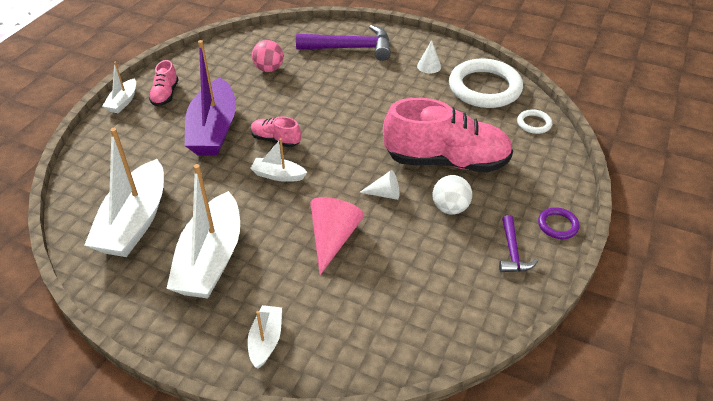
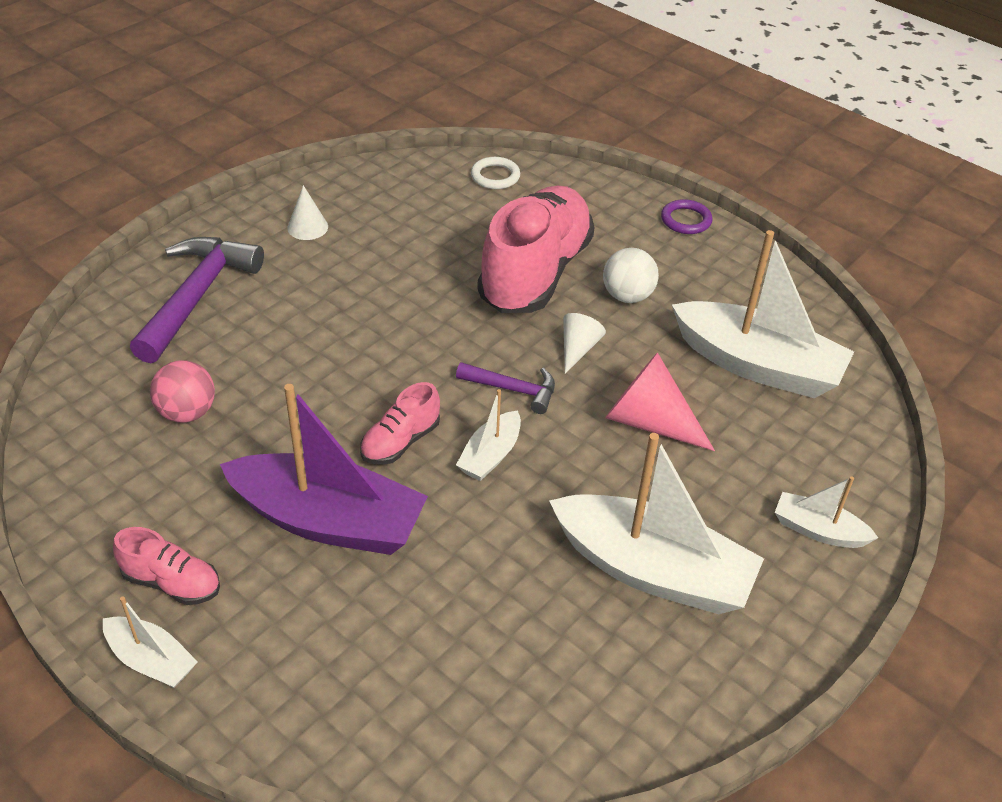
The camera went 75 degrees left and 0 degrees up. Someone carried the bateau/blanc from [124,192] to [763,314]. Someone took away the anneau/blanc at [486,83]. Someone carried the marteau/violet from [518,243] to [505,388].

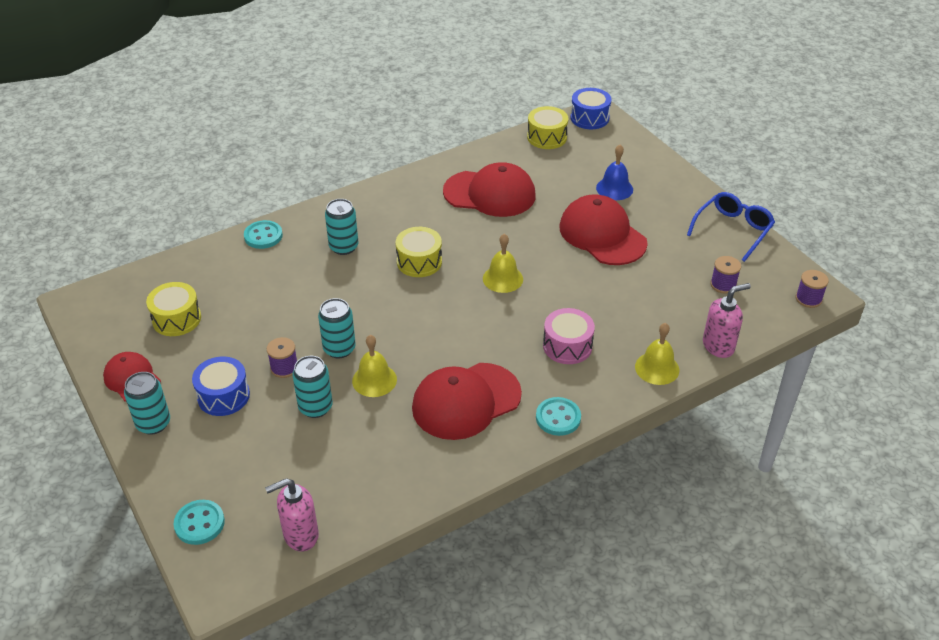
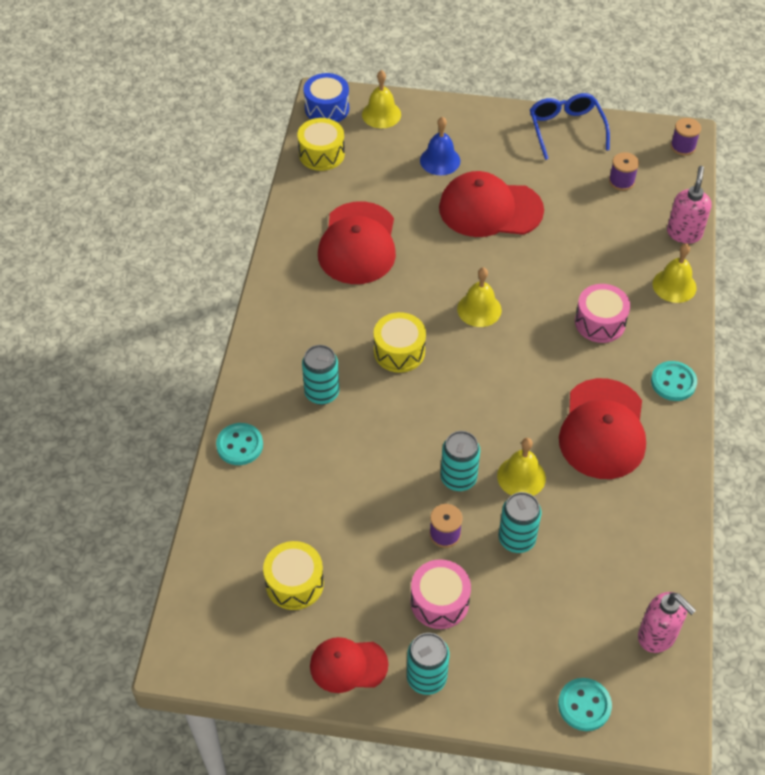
The camera went 50 degrees left and 10 degrees up. Someone repainted the tambour/bleu at [221,386], which became the tambour/rose at [441,594]. Someone rotated the distributeur de savon/rose at [292,514] by 60 degrees counterclockwise. Someone rotated the casquette/rouge at [489,189] by 135 degrees clockwise. Someone put down the cloche/jaune at [381,99].

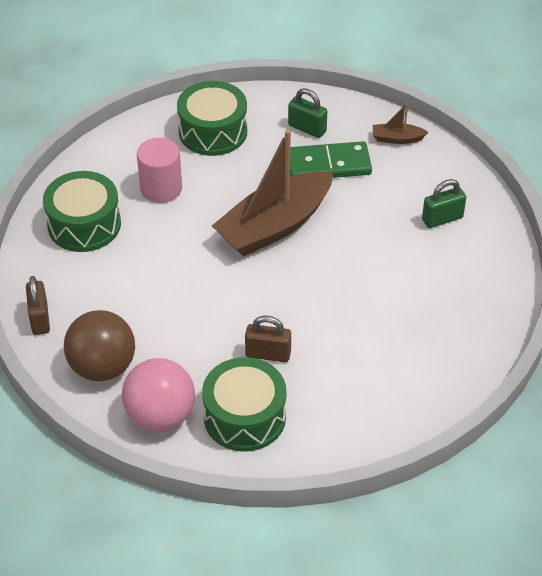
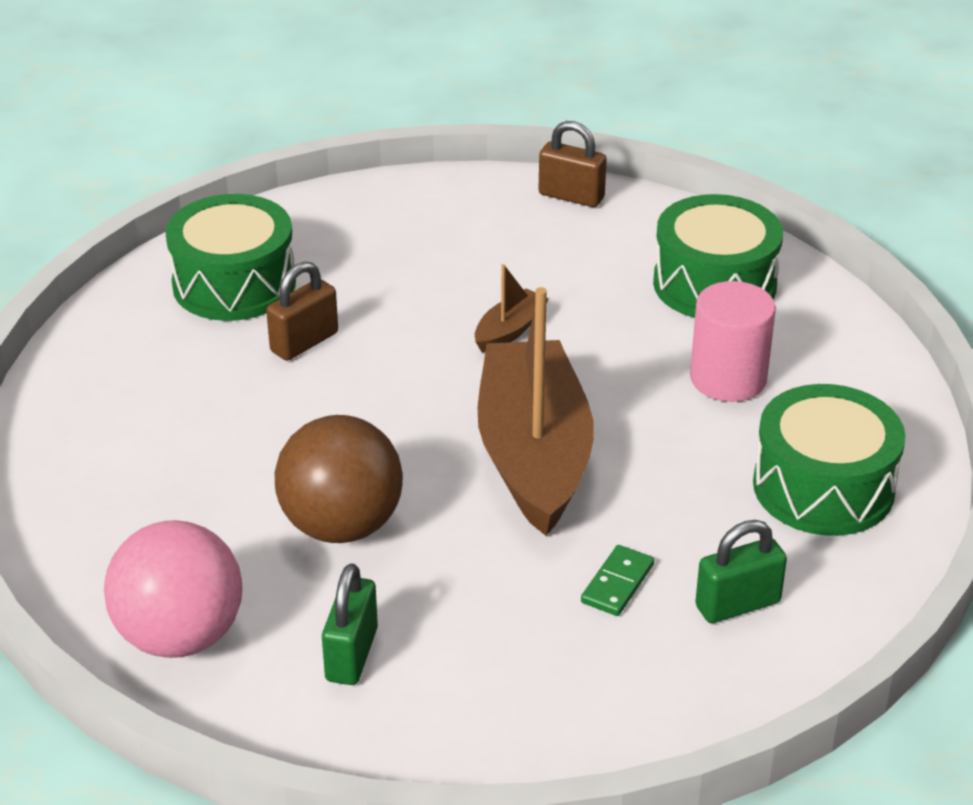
The camera went 125 degrees right and 10 degrees down. Someone carried the balle/marron from [99,345] to [339,479]. Someone carried the balle/rose from [158,395] to [173,589]. Someone scaled the domino/vert at [331,159] by 0.49. Someone carried the bateau/marron from [400,123] to [512,308].

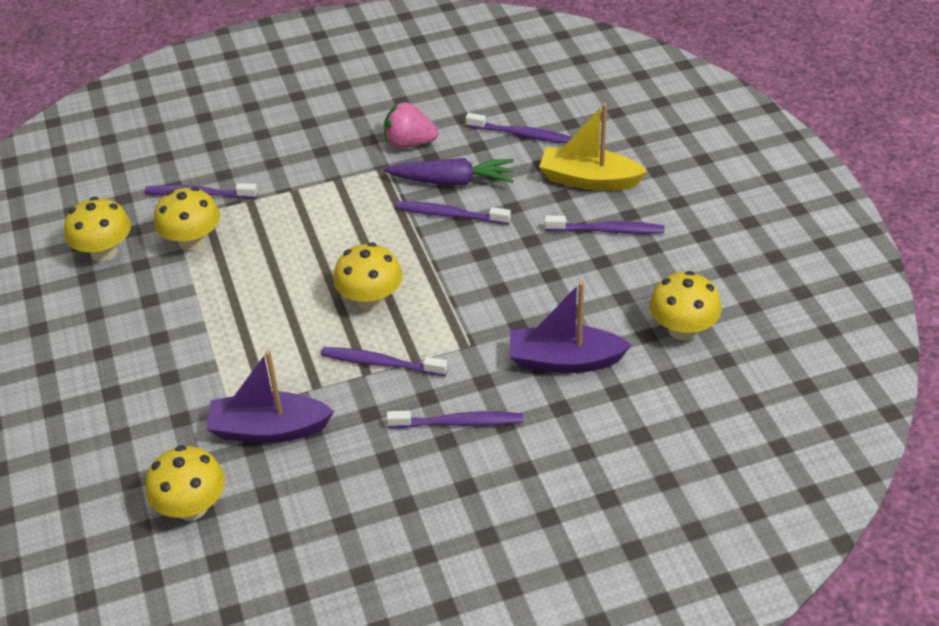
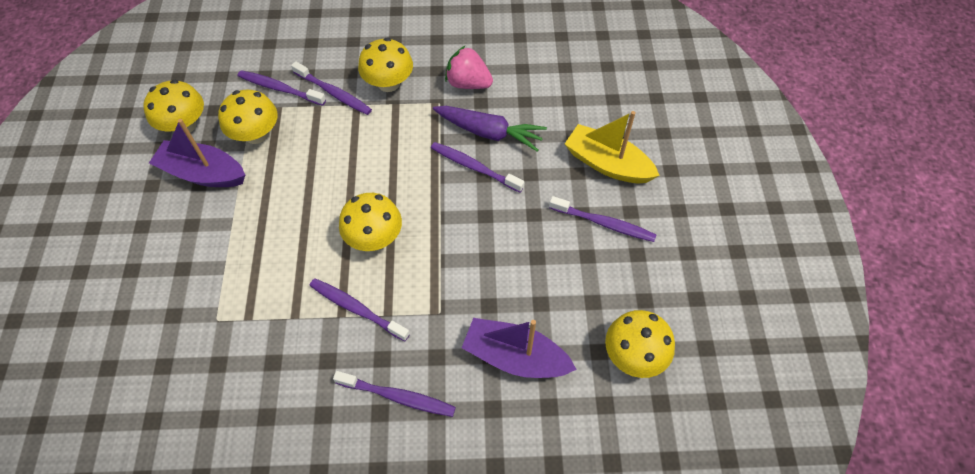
The camera went 15 degrees right and 15 degrees up. Someone carried the champignon/jaune from [185,483] to [385,65]. Someone carried the bateau/violet from [270,396] to [197,153]. Someone carried the brosse à dents/violet from [519,128] to [331,88].

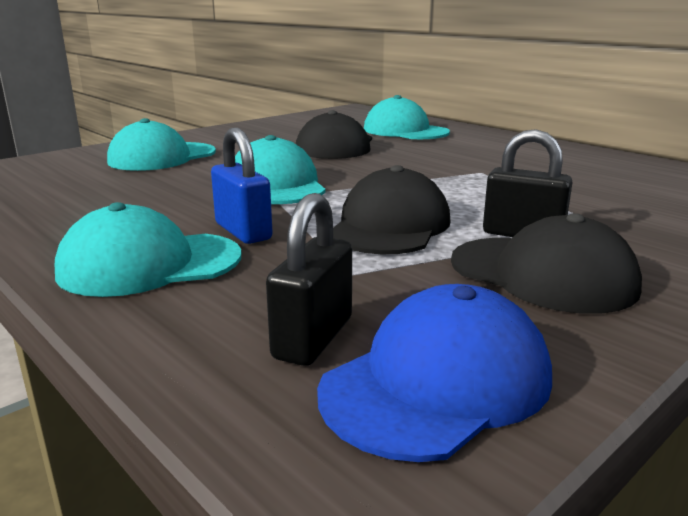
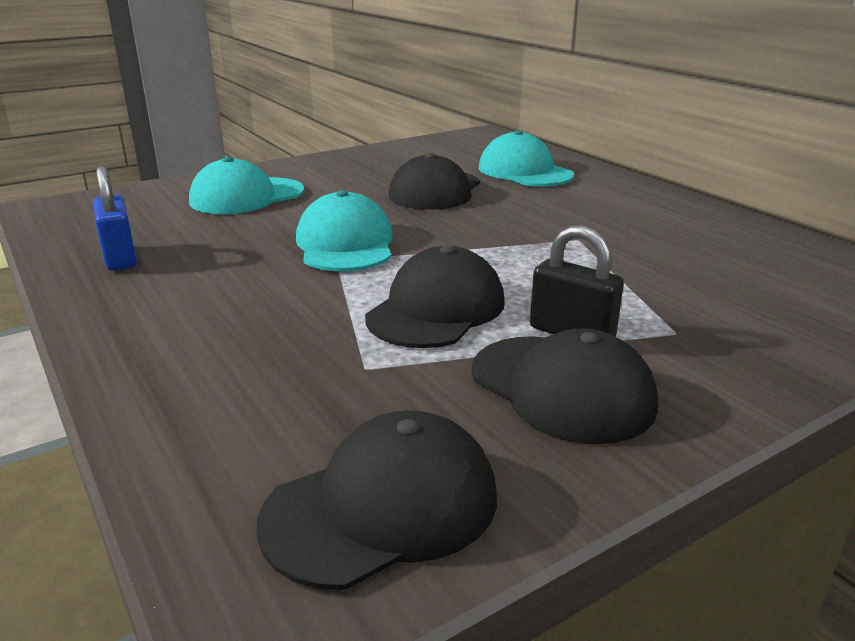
The camera went 10 degrees right and 5 degrees up. Someone took away the casquette/turquoise at [148,249]. Someone carried the cadenas/bleu from [242,186] to [115,218]. Someone took away the cadenas/noir at [309,279]. Someone repainted the casquette/bleu at [434,373], which became the casquette/noir at [376,500].

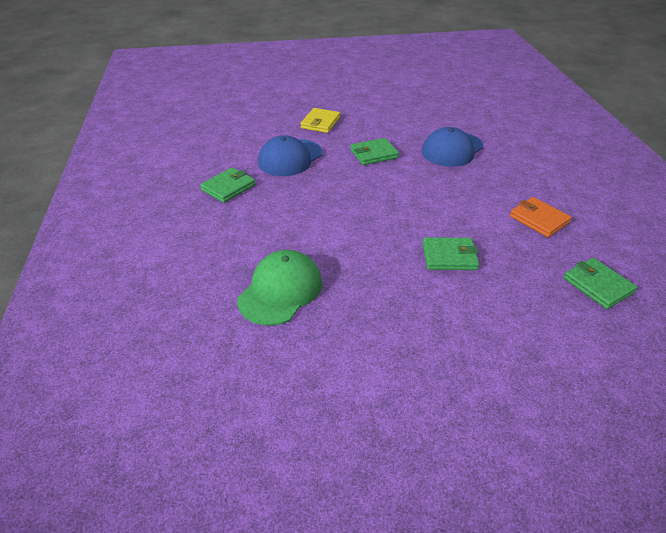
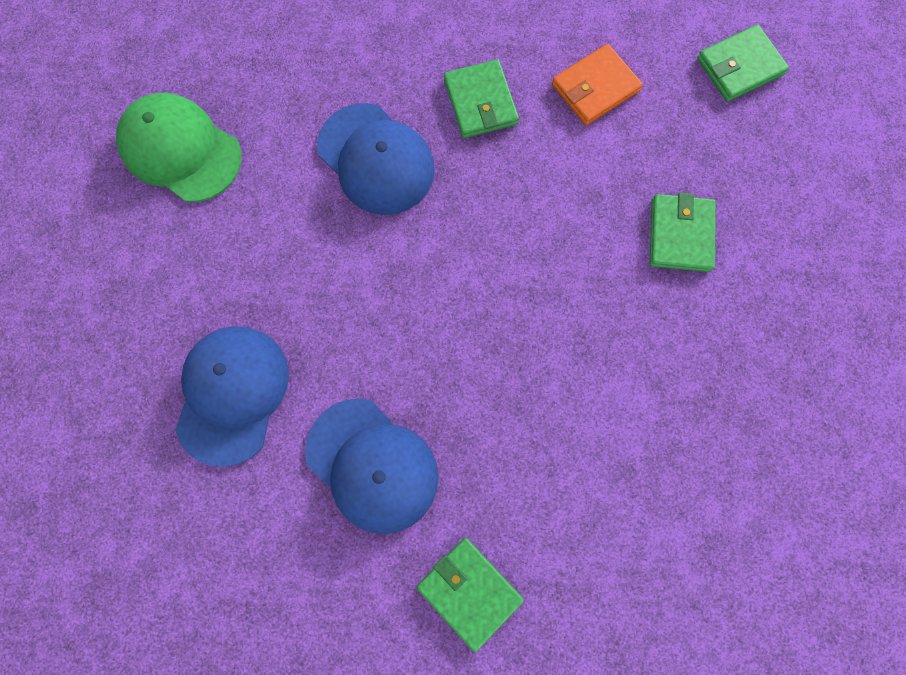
The camera went 85 degrees left and 35 degrees up. Someone carried the casquette/vert from [279,288] to [178,147]. Someone swapped the portefeuille/jaune at [320,120] for the casquette/bleu at [232,396]. Someone carried the portefeuille/vert from [375,151] to [481,98].

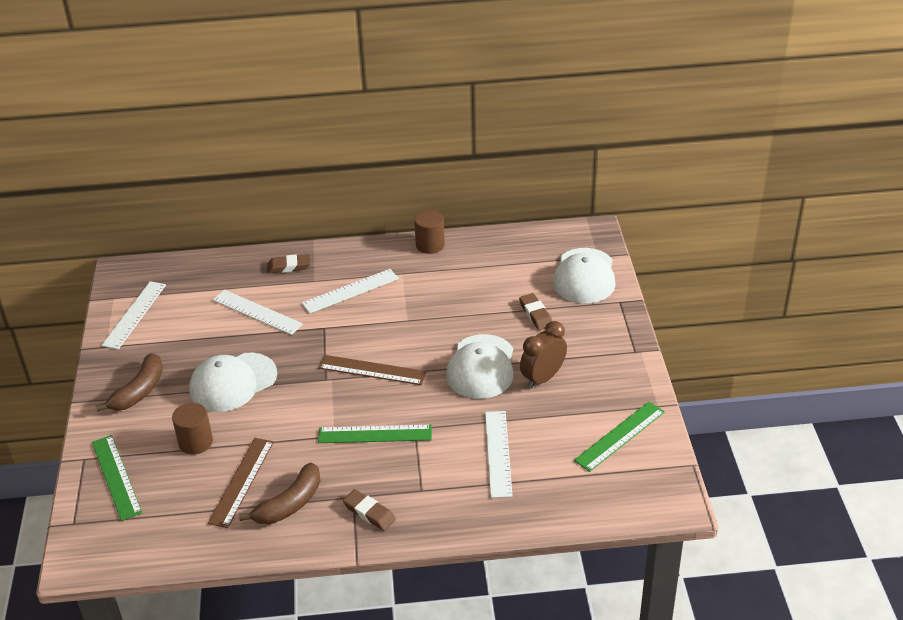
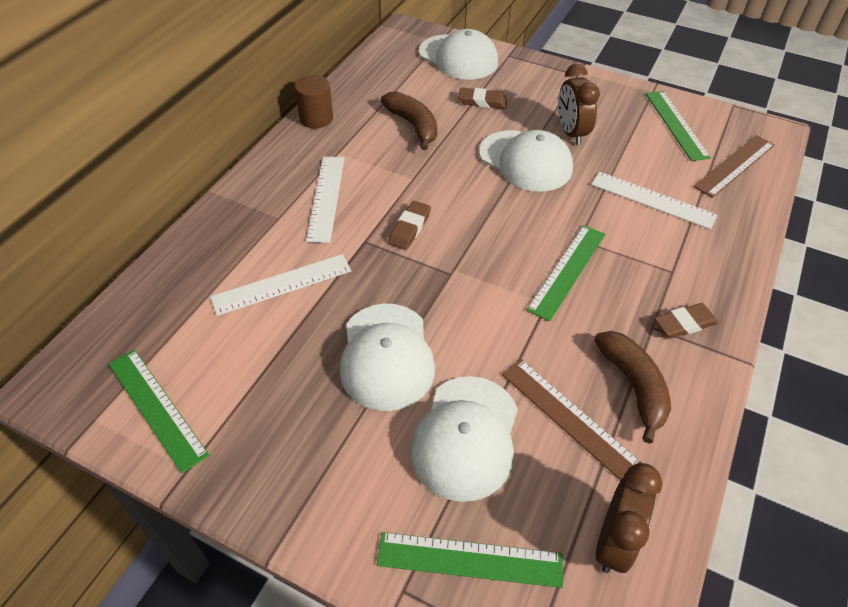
The camera went 60 degrees left and 10 degrees up. Someone carried the banane/marron from [129,382] to [409,120]. Someone repainted the règle/blanc at [133,315], which became the règle/vert at [159,411]. Someone swapped the cylindre/marron at [192,429] for the casquette/blanc at [464,439]. Someone carried the gomme/marron from [289,263] to [409,225]. Someone carried the règle/marron from [373,370] to [734,166]. Someone put down the réveil/marron at [629,518].

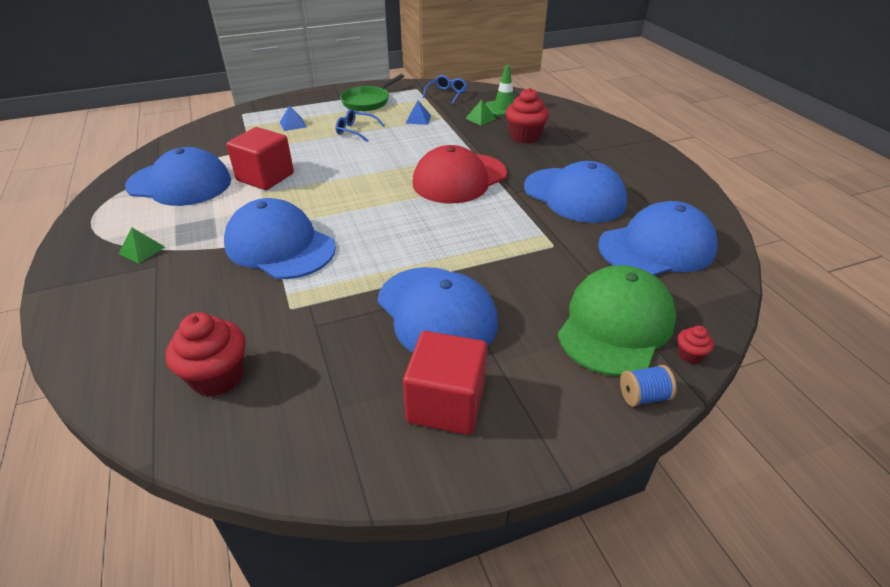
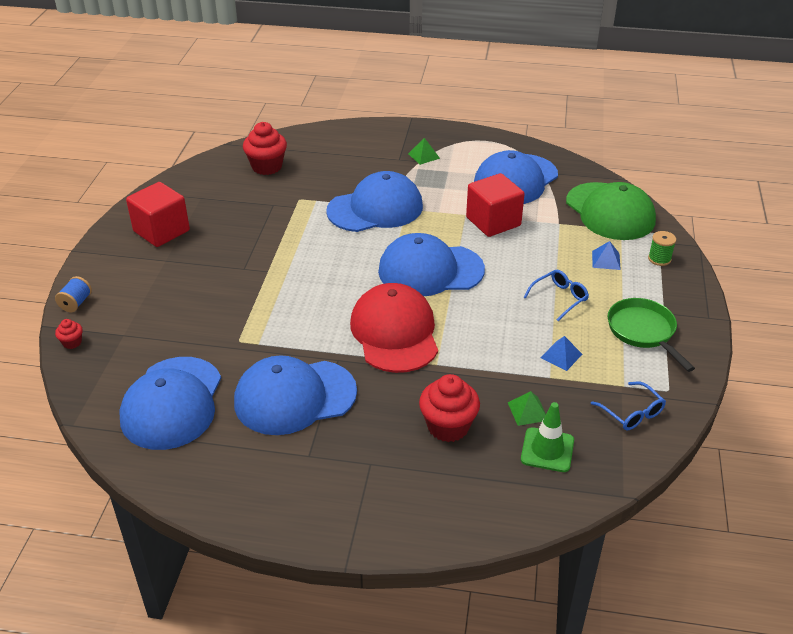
The camera went 120 degrees right and 0 degrees up. Someone carried the casquette/bleu from [438,310] to [431,264]. Someone carried the casquette/vert from [617,320] to [611,211]. Someone put down the bobine/vert at [662,248].

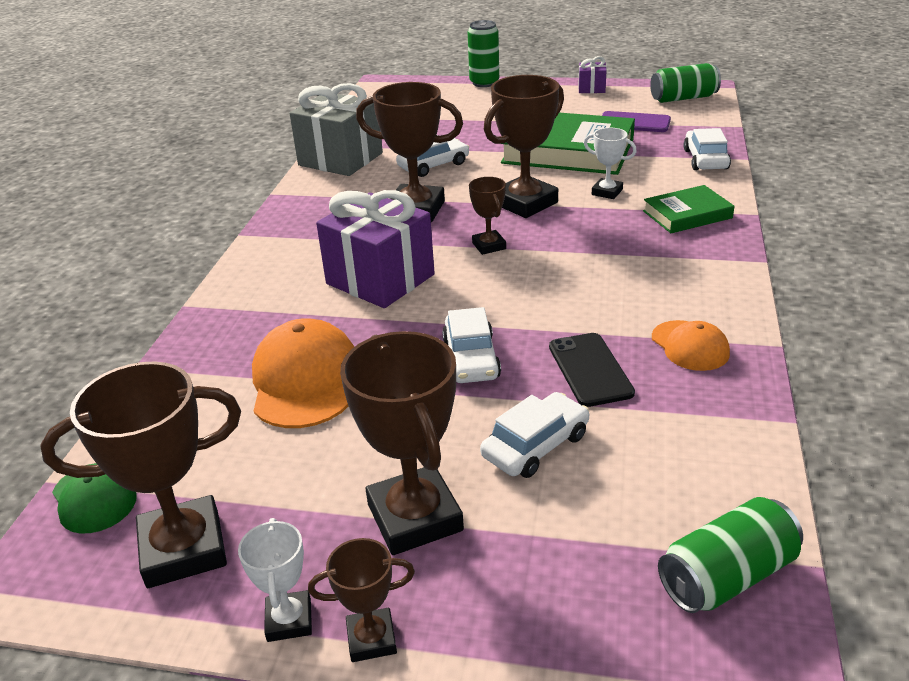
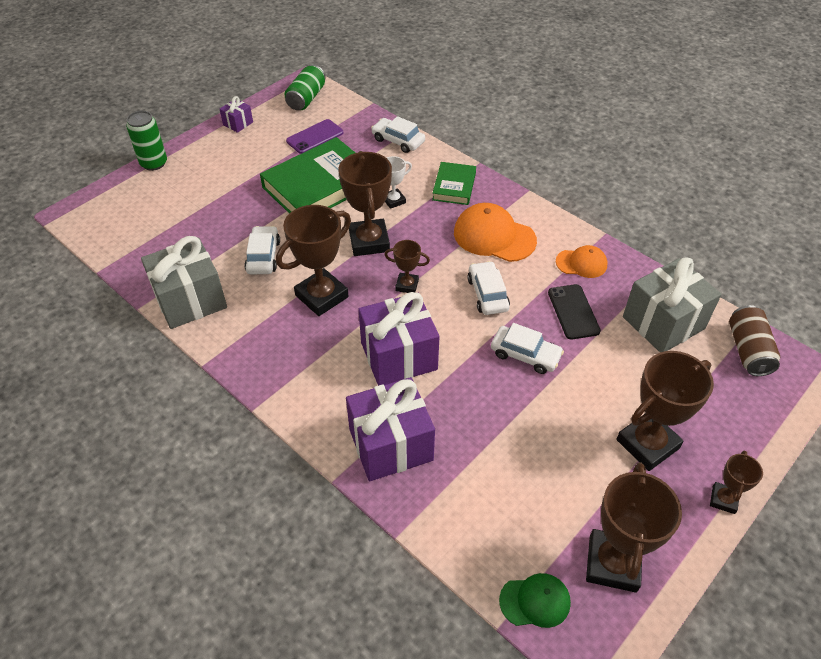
The camera went 60 degrees left and 15 degrees up. Someone took away the trophée/blanc at [275,580]. Someone carried the casquette/orange from [303,373] to [495,232]. Someone rotated the trophée/marron at [402,443] by 45 degrees counterclockwise. Someone carried the voiture/blanc from [534,435] to [488,288]. Someone rotated the téléphone/noir at [592,370] by 60 degrees clockwise. Someone repainted the canette/vert at [730,555], which became the canette/marron at [754,340]. Someone put down the cadeau/violet at [390,429]. Someone put down the cadeau/gris at [672,304].

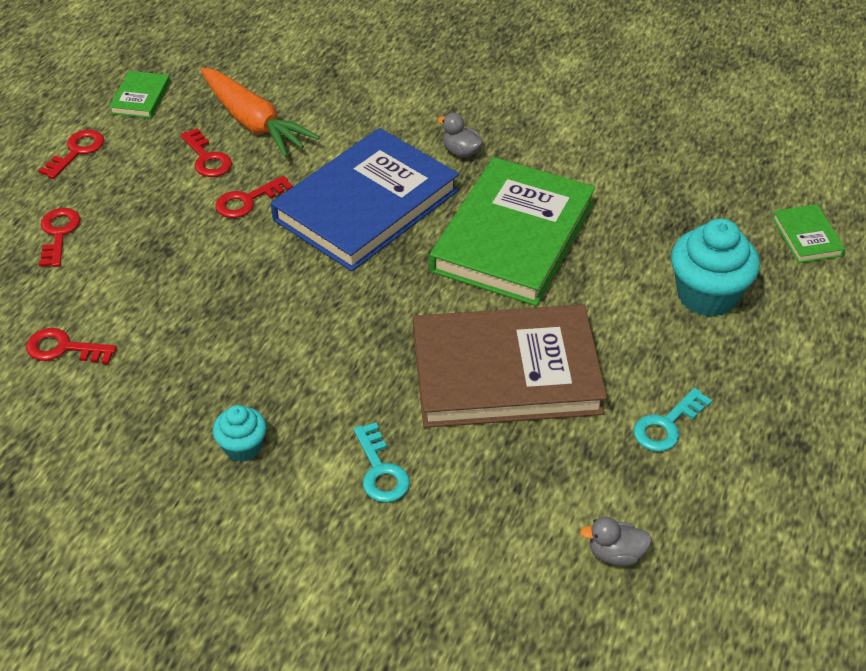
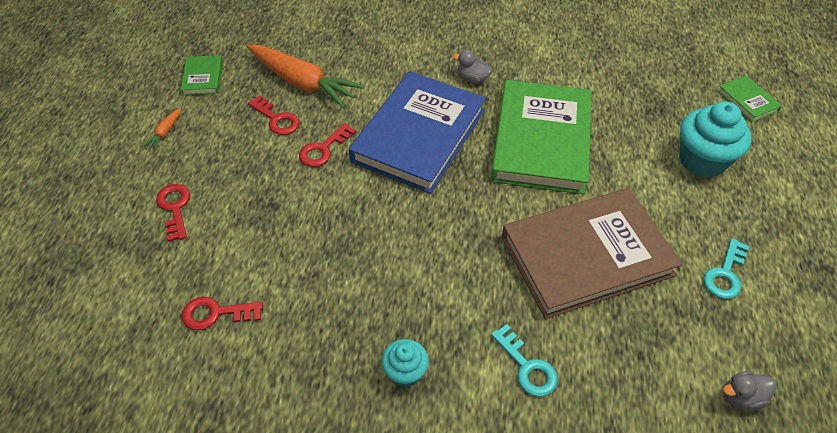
The camera went 15 degrees left and 5 degrees up. Someone swapped the clé/rouge at [71,154] for the carotte/orange at [161,129].

